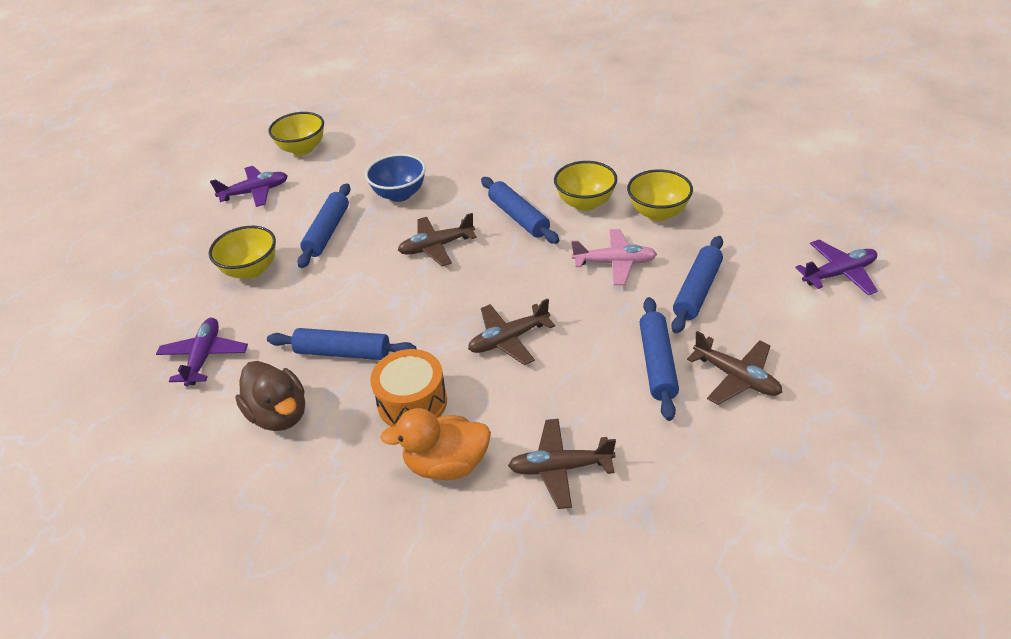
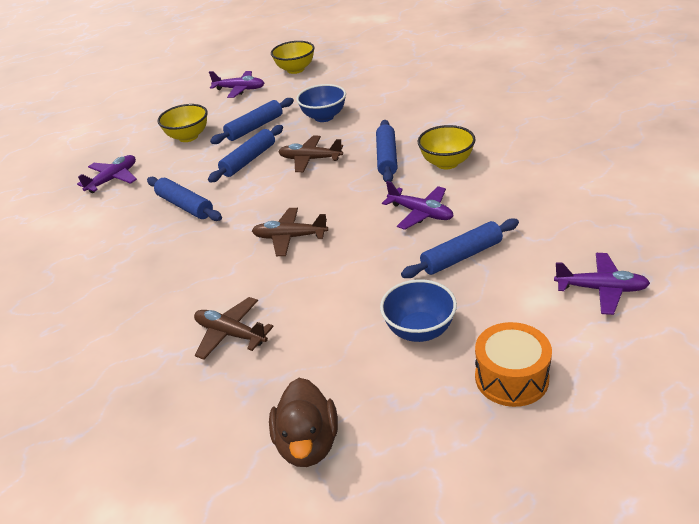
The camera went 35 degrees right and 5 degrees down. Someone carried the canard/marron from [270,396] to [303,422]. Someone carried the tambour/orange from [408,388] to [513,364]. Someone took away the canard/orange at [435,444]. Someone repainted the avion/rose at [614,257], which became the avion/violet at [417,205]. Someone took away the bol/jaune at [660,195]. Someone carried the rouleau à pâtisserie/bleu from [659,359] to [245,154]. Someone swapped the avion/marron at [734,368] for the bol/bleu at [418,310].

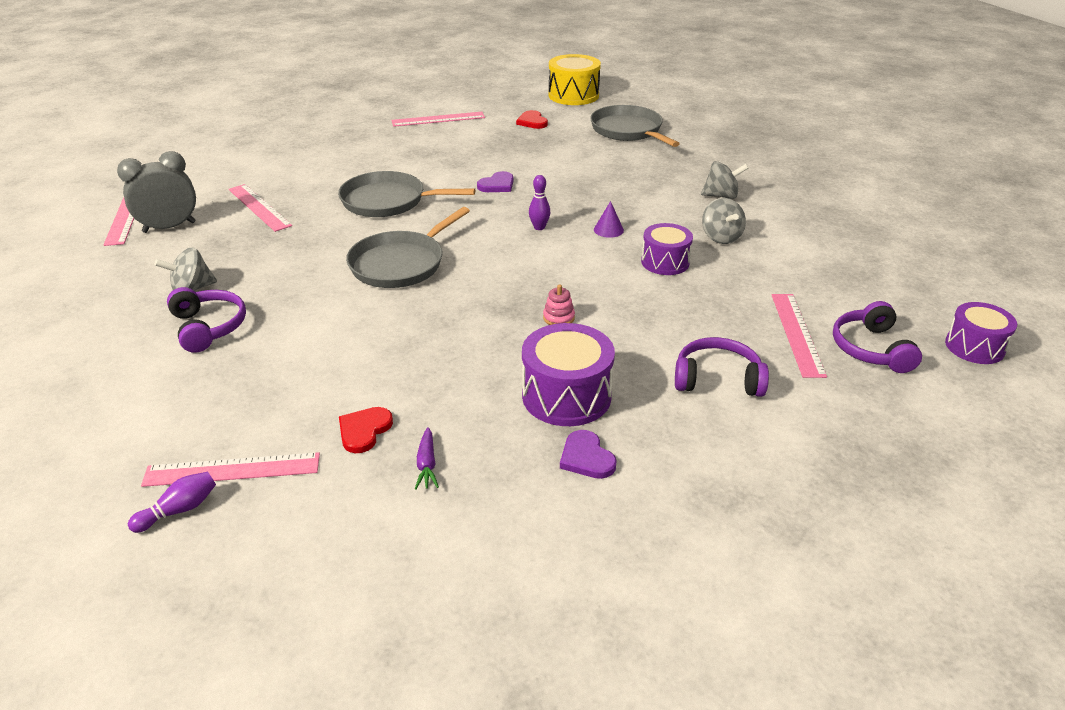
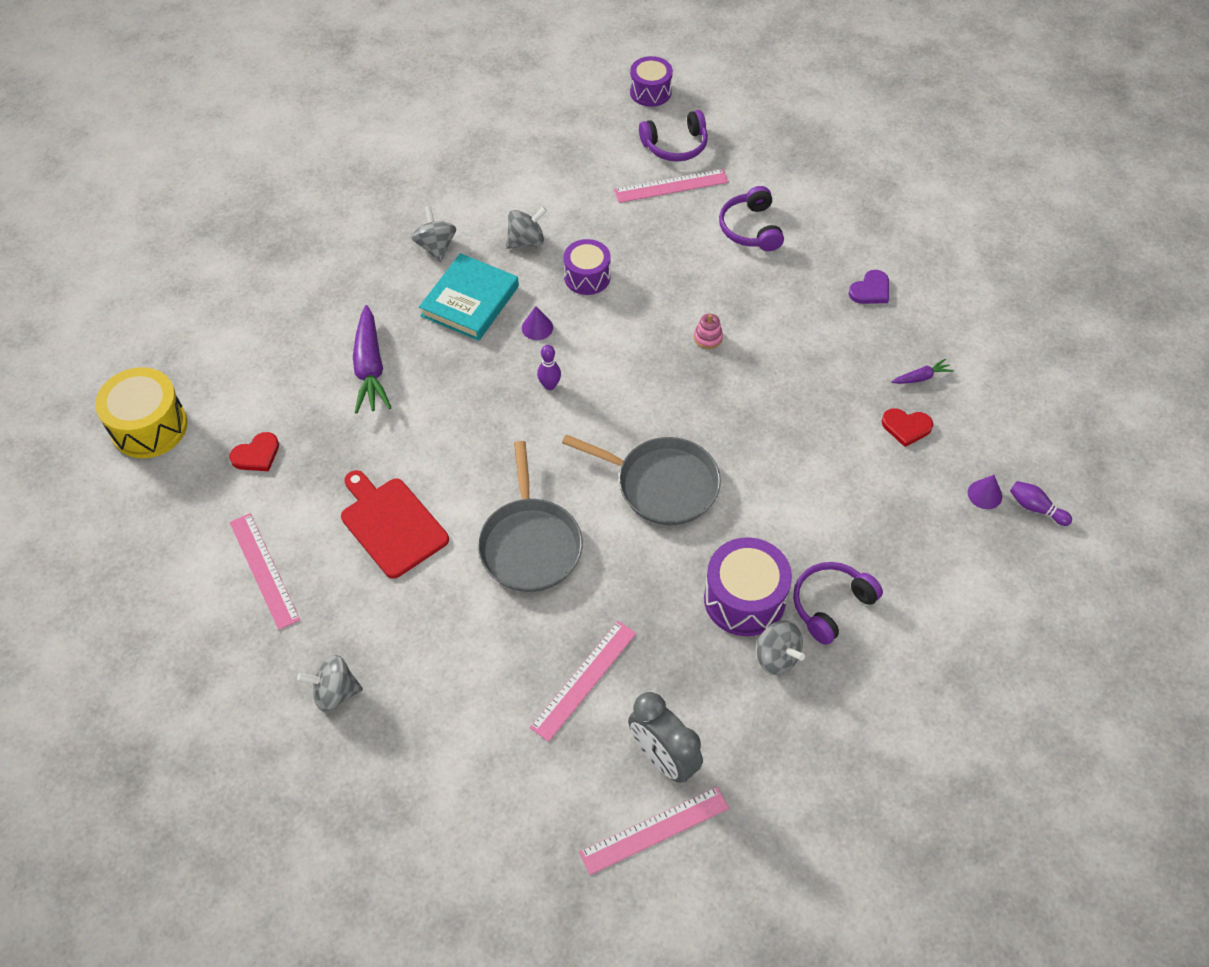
The camera went 105 degrees left and 20 degrees up. Someone swapped the règle/rose at [230,469] for the cône/violet at [985,492]. Someone took away the cœur/violet at [495,181]. Someone carried the tambour/violet from [568,374] to [748,586]. Someone took away the poêle/gris at [635,126]. Someone put down the toupie/gris at [330,683]. Someone put down the planche à découper/rouge at [395,524]. Someone put down the carotte/violet at [372,359]. Someone put down the livre/turquoise at [469,297].

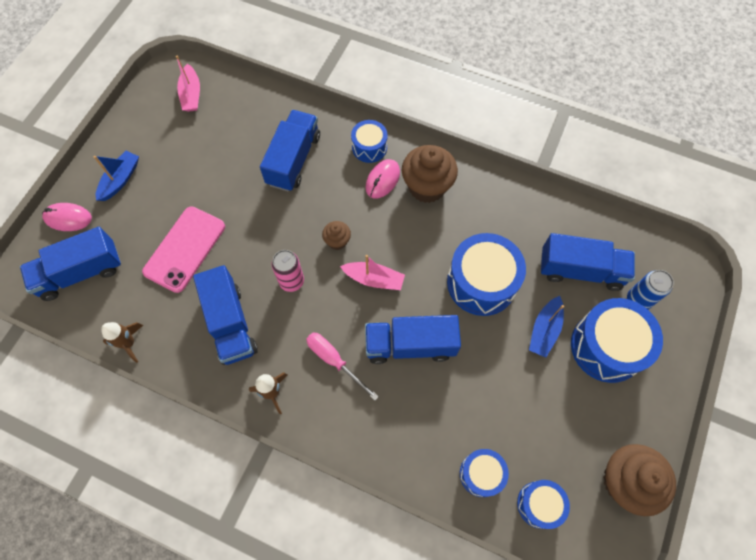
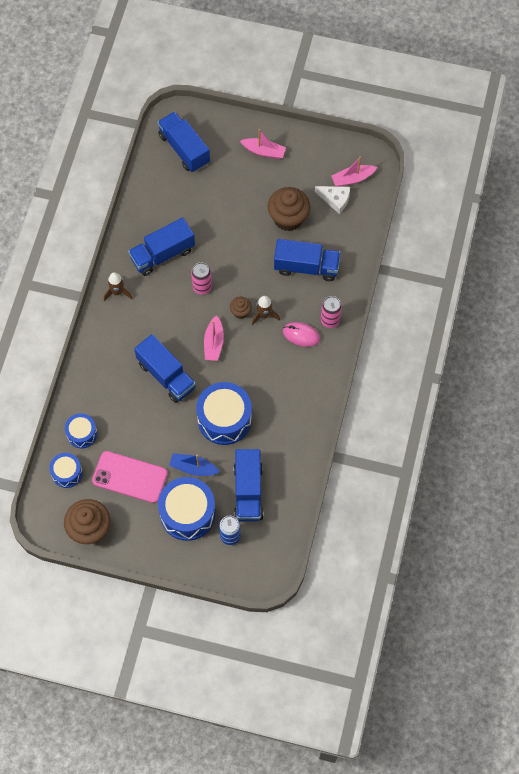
The camera went 80 degrees right and 0 degrees up. Someone took away the souris/rose at [67,217]. Someone repainted the bateau/bleu at [116,176], which became the bateau/rose at [263,144]. Someone carried the fusée/marron from [122,342] to [266,311]. Someone carried the téléphone/rose from [183,249] to [130,477]. Someone took away the tournevis/rose at [342,366]. Someone swapped the tambour/bleu at [369,141] for the canette/rose at [331,312]. Someone rotated the camion/bleu at [413,339] by 150 degrees clockwise. Someone carried the muffin/marron from [430,174] to [289,209]. Someone put down the fromage/blanc at [332,200].

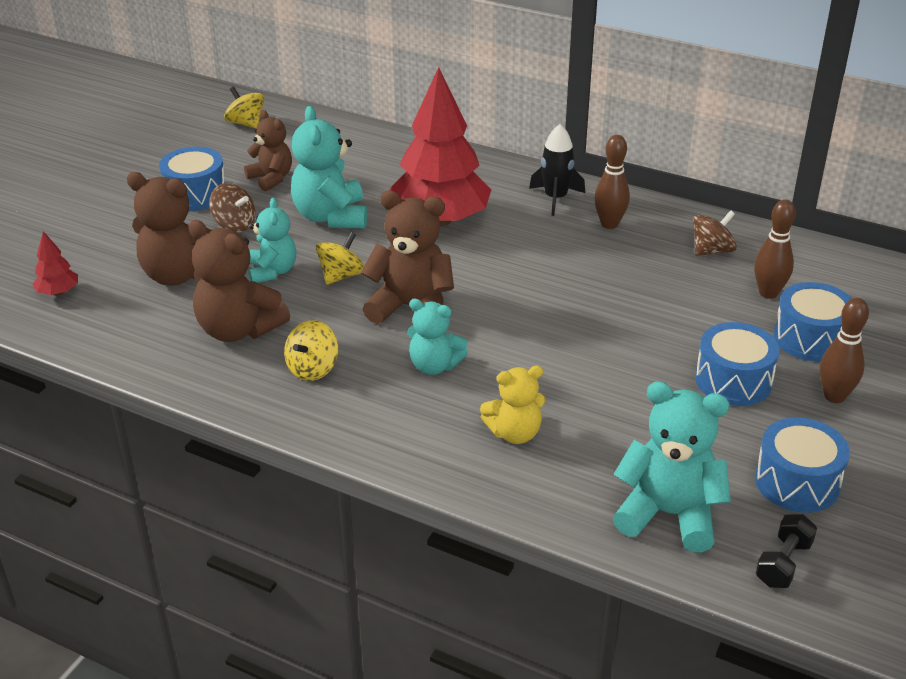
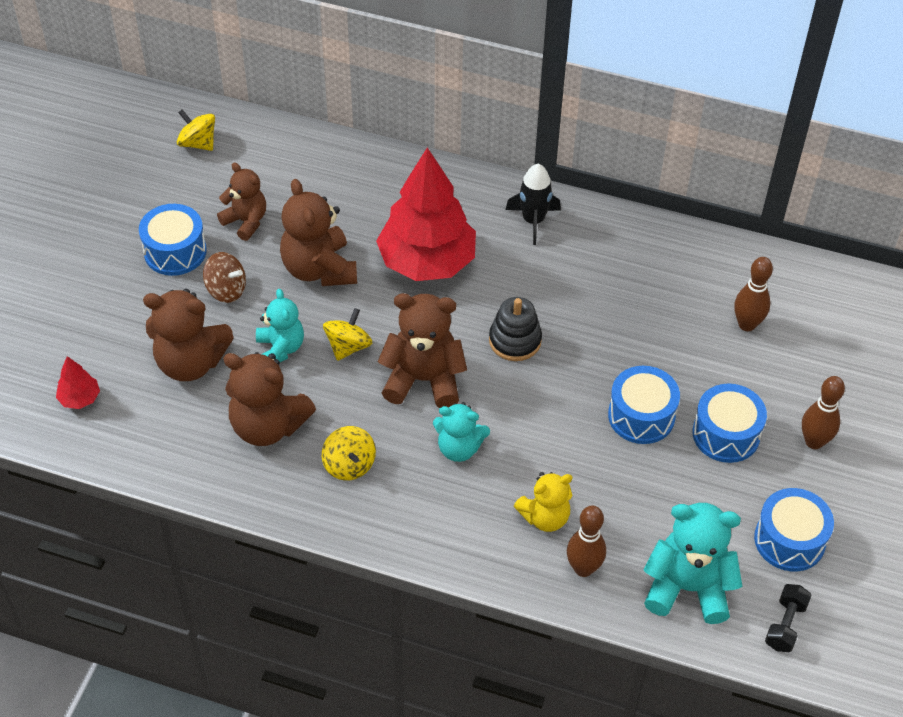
The camera went 10 degrees left and 15 degrees up. Someone rotated the toupie/jaune at [311,350] by 45 degrees counterclockwise. Someone repainted the ours en peluche/turquoise at [329,167], which became the ours en peluche/marron at [318,232]. Someone carried the quille/marron from [612,182] to [586,541]. Someone took away the toupie/marron at [715,233]. Someone carried the tambour/bleu from [813,321] to [644,405]. Someone put down the jouet à empiler/noir at [515,329].

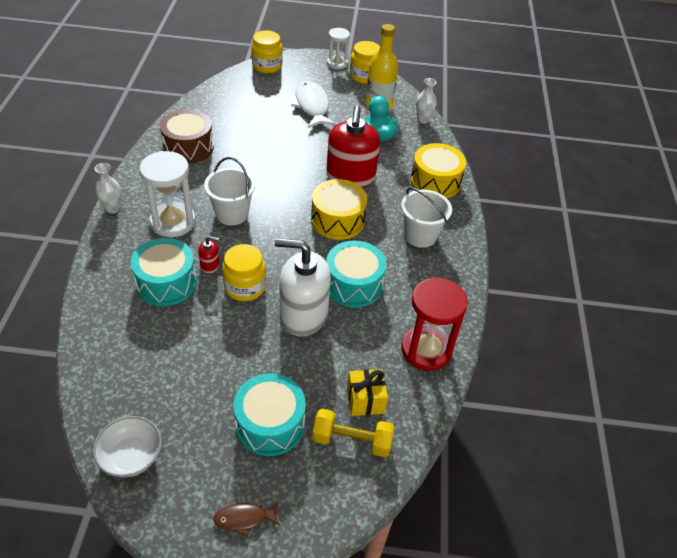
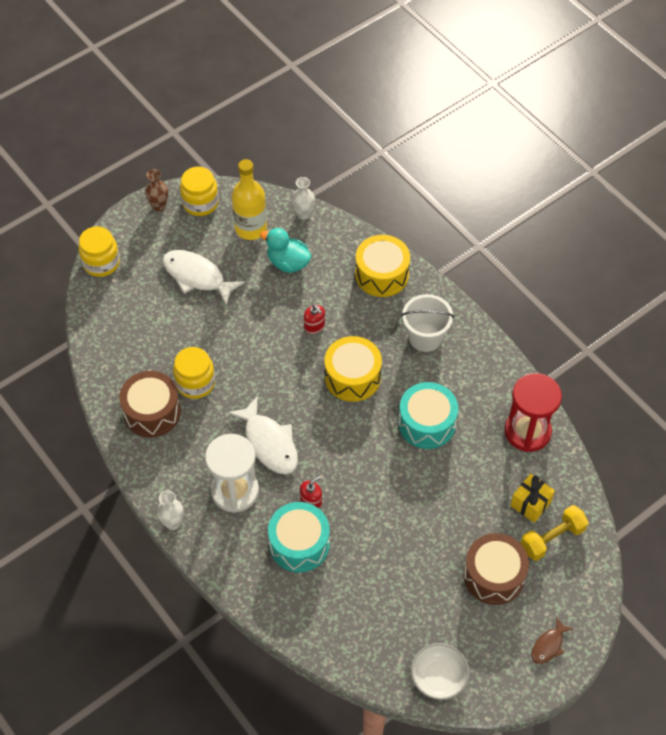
The camera went 40 degrees left and 10 degrees up. Someone swapped the seau/blanc at [229,191] for the poisson/blanc at [262,435]. Someone carried the bocal/jaune from [244,272] to [194,373]. Someone repainted the tambour/turquoise at [269,414], which became the tambour/marron at [496,569]. Someone took away the distributeur de savon/blanc at [303,287]. Someone scaled the distributeur de savon/rouge at [353,146] by 0.42. Someone swapped the sablier/blanc at [338,49] for the vase/marron at [156,190].

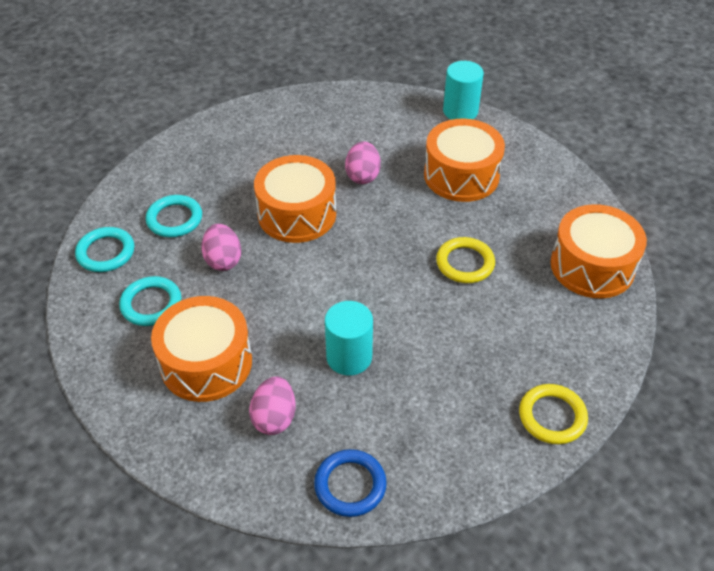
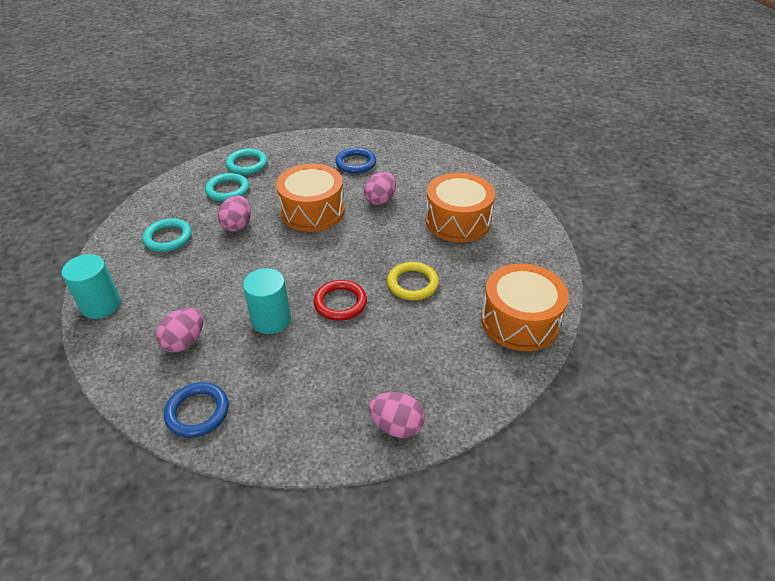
The camera went 25 degrees right and 5 degrees down. Someone carried the anneau/turquoise from [104,249] to [246,162]. Someone took away the tambour/orange at [201,349]. Someone carried the cylindre/turquoise from [463,90] to [91,286]. Someone swapped the anneau/jaune at [553,414] for the œuf/rose at [397,415]. Someone put down the anneau/rouge at [340,300]. Someone put down the anneau/bleu at [355,161].

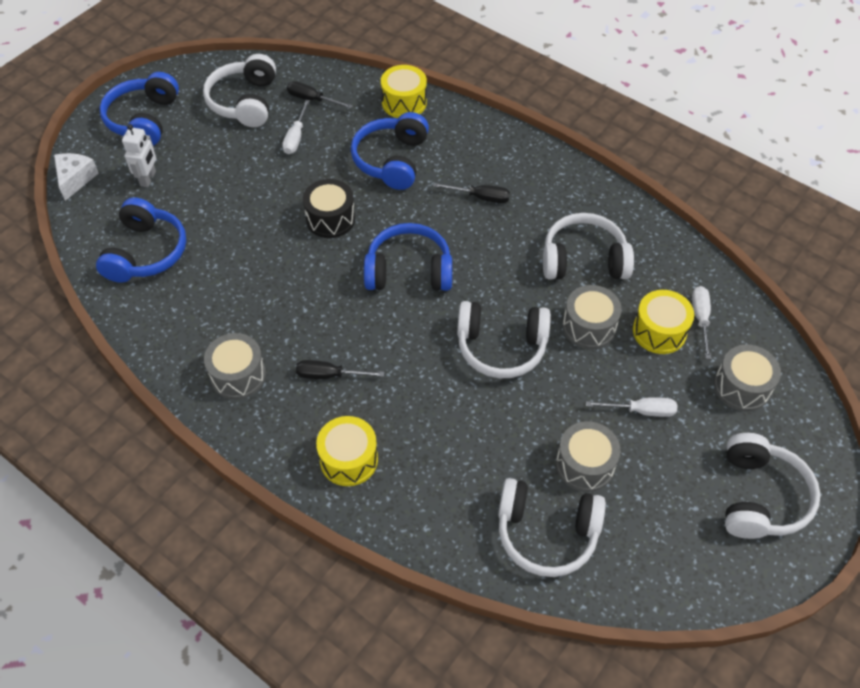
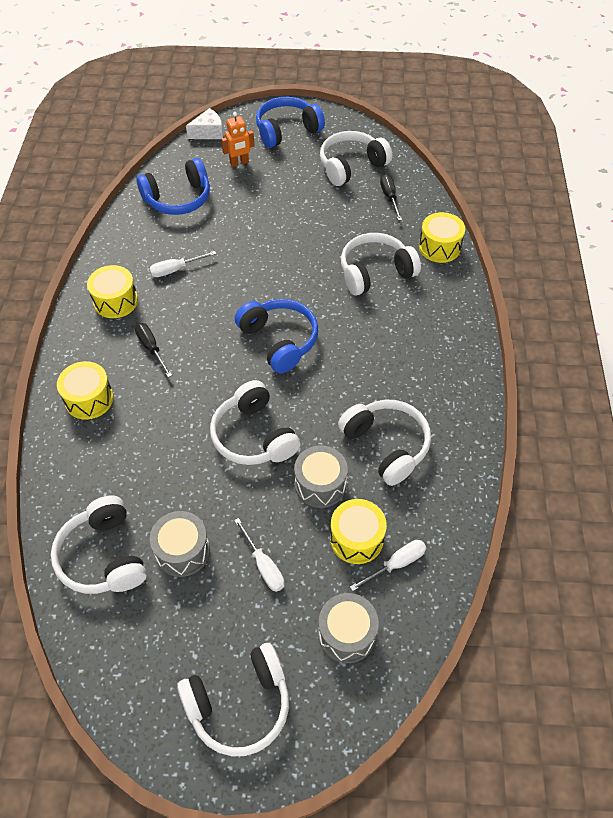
The camera went 55 degrees right and 0 degrees up. Someone repainted the robot/blanc at [139,155], which became the robot/orange at [238,139]. Someone repainted the tambour/gris at [235,366], which became the tambour/jaune at [112,291]. Someone carried the tournevis/blanc from [296,127] to [182,264]. Someone took away the tambour/noir at [329,208]. Someone repainted the casque audio/bleu at [390,151], which became the casque audio/blanc at [381,264]. Someone took away the tournevis/noir at [471,193].

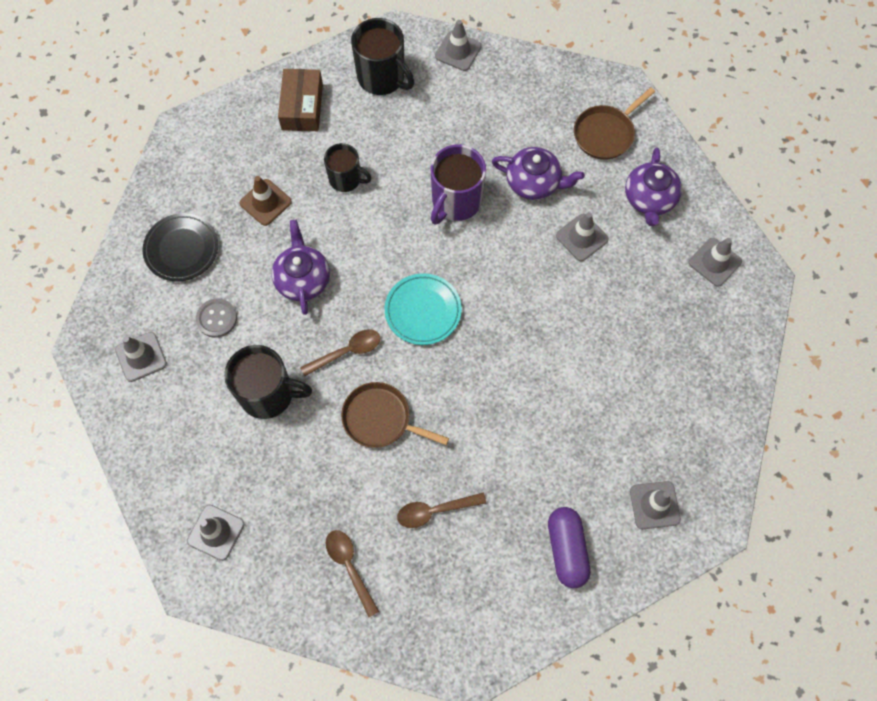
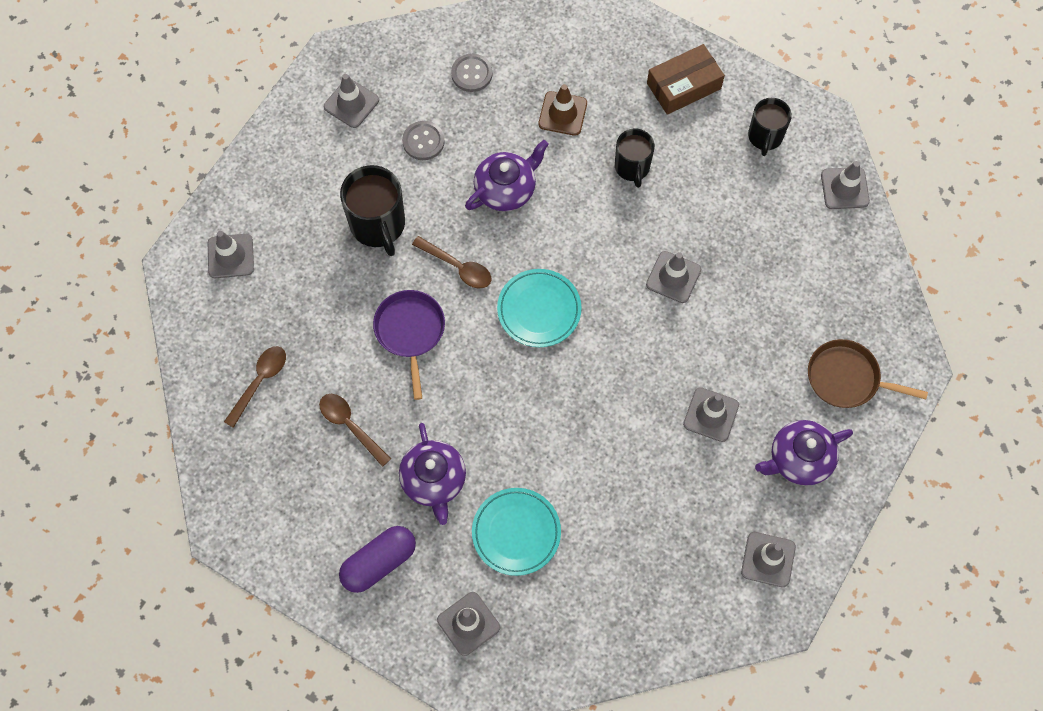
The camera went 60 degrees right and 0 degrees up. Someone swapped the assiette/noir at [180,247] for the bouton/gris at [472,73]. Someone repainted the poêle/marron at [395,415], which became the poêle/violet at [409,345]. Someone scaled the tasse/noir at [383,56] by 0.65. Someone swapped the tasse/violet at [458,185] for the cône de chantier/gris at [673,277]. Someone carried the théière/violet from [538,173] to [432,474]. Someone put down the assiette/turquoise at [516,532].

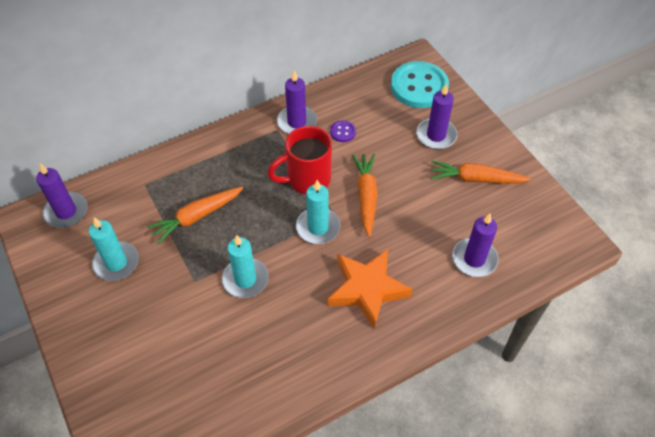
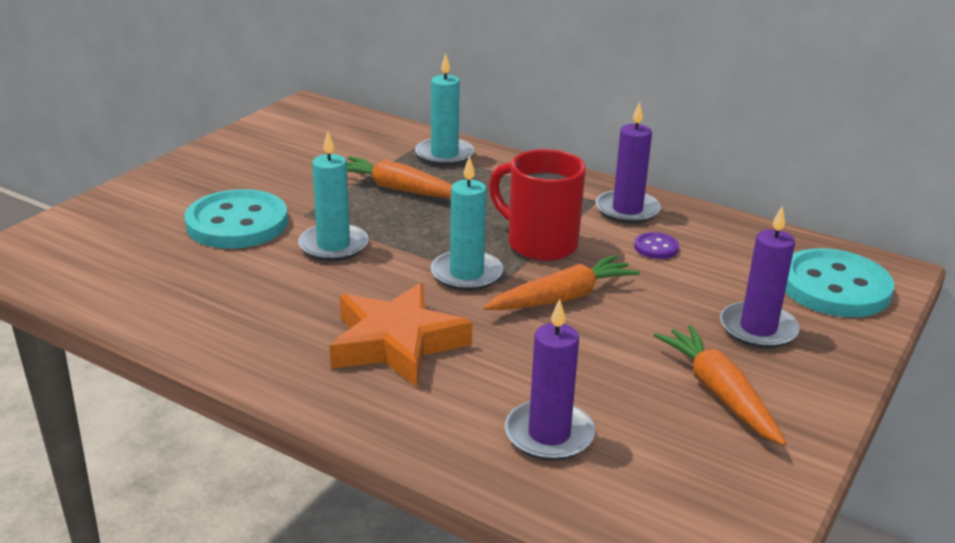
The camera went 60 degrees right and 25 degrees down. Someone took away the bougie/violet at [61,195]. Someone carried the bougie/turquoise from [114,249] to [444,109]. Someone put down the bouton/turquoise at [236,219].

